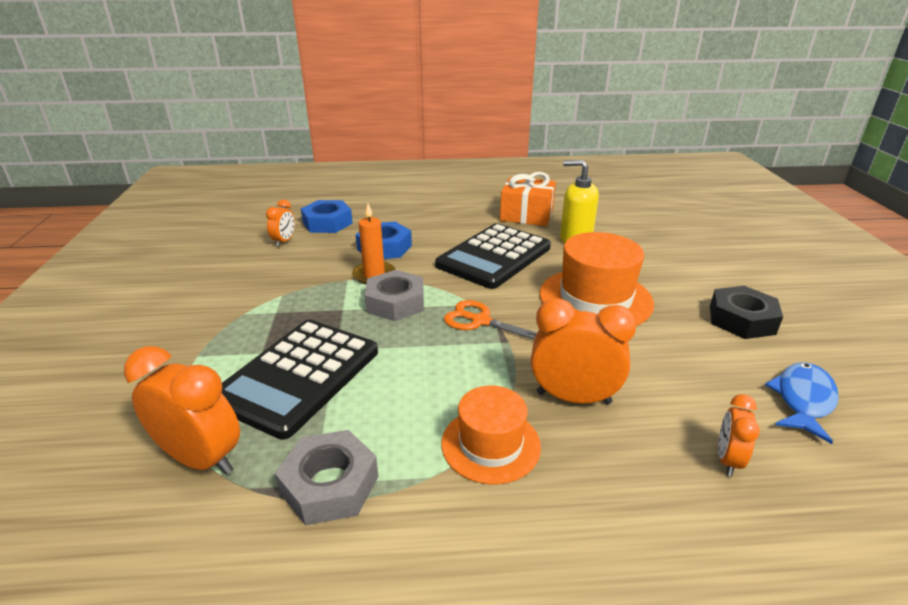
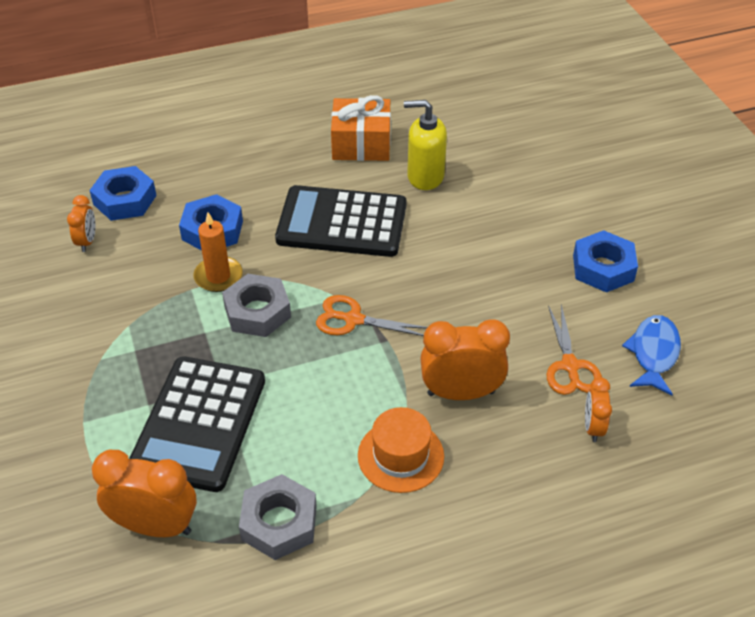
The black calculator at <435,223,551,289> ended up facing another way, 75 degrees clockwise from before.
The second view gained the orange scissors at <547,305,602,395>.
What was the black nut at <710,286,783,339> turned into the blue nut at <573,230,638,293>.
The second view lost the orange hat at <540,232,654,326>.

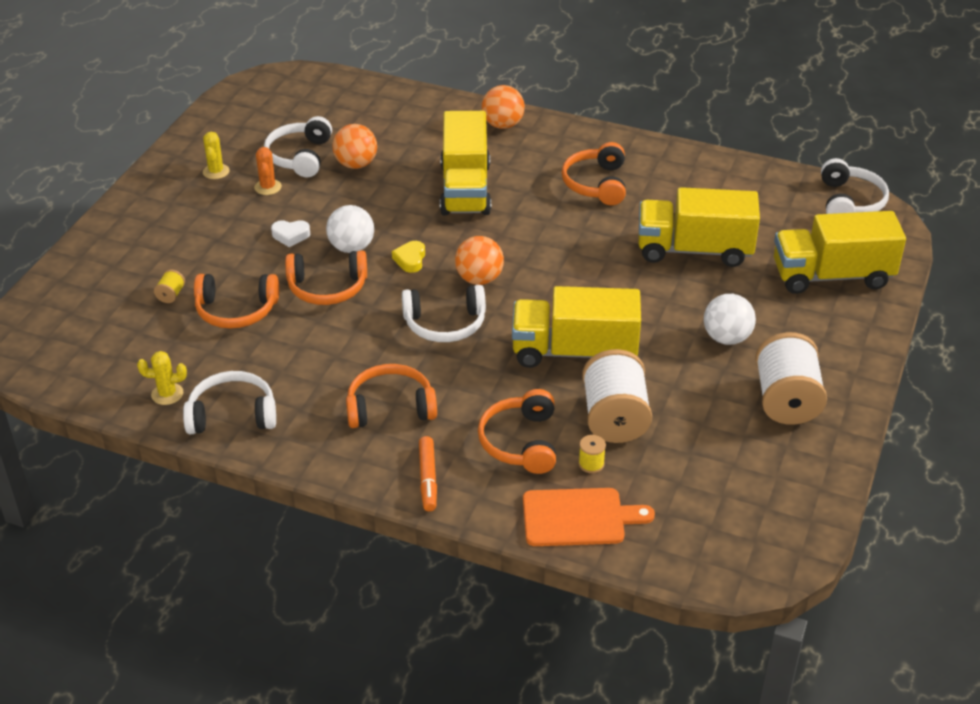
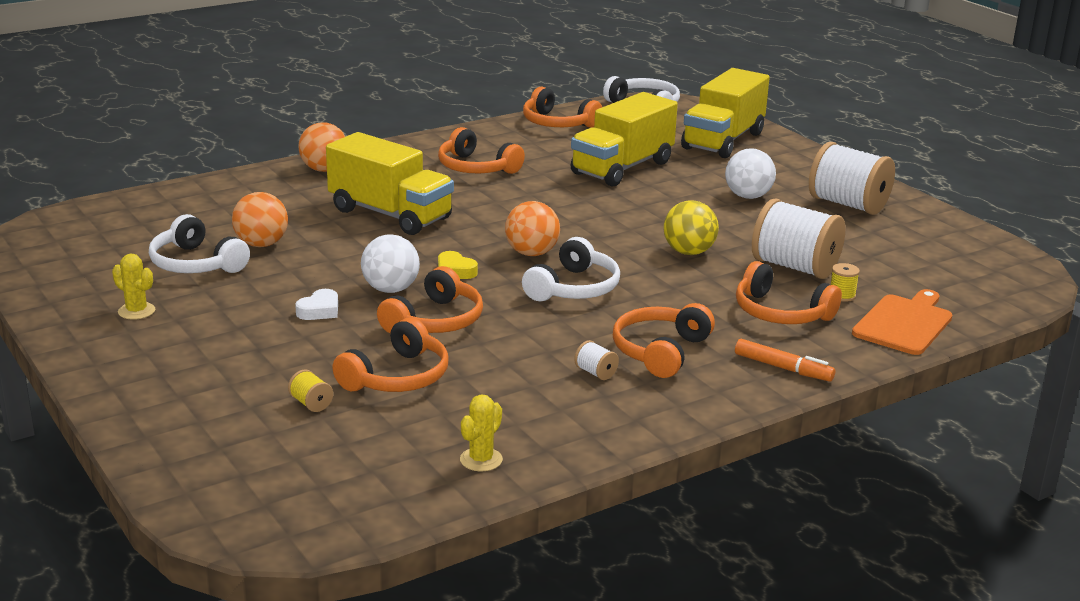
The second view gained the orange headphones at <523,86,602,128>.
The second view gained the white spool at <574,340,619,380>.
Where the yellow truck stood at <512,286,641,368>, the yellow ball came to stand at <664,200,719,255>.
The second view lost the white headphones at <183,371,276,434>.
The second view lost the orange cactus at <254,147,282,195>.

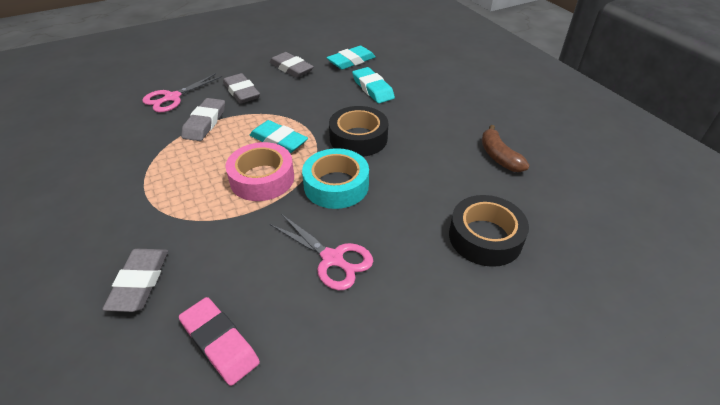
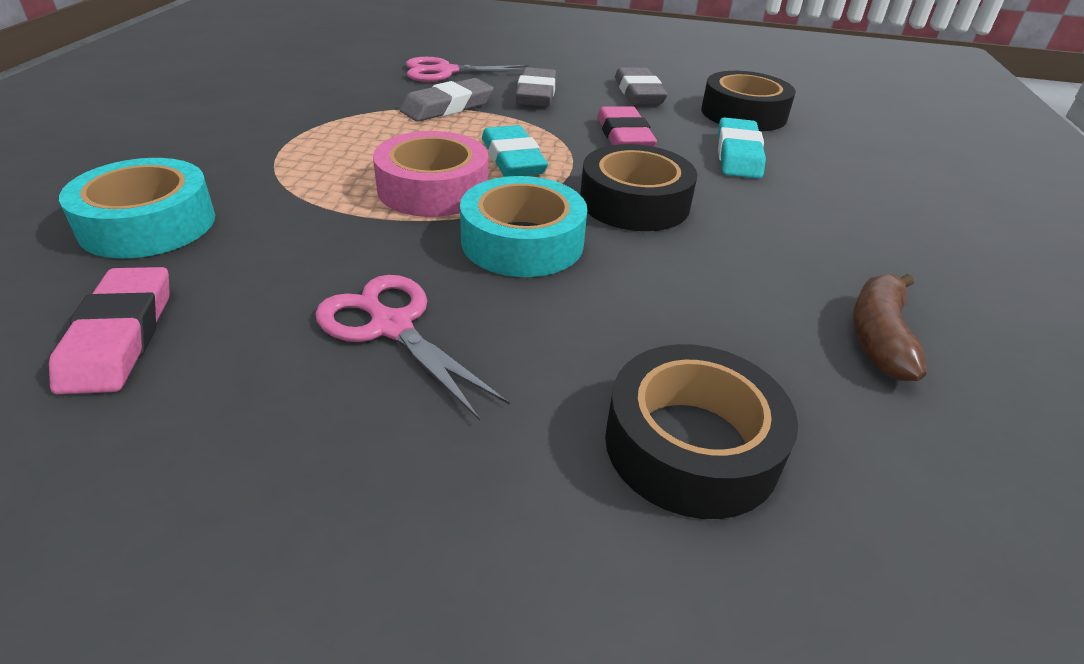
Where the grey eraser stood at <102,249,168,312>, the turquoise tape came to stand at <59,158,215,258>.
The pink scissors at <270,214,373,290> ended up facing another way, 150 degrees clockwise from before.
The second view gained the pink eraser at <597,106,657,147>.
Where the turquoise eraser stood at <327,46,375,70>, the black tape came to stand at <701,71,796,131>.

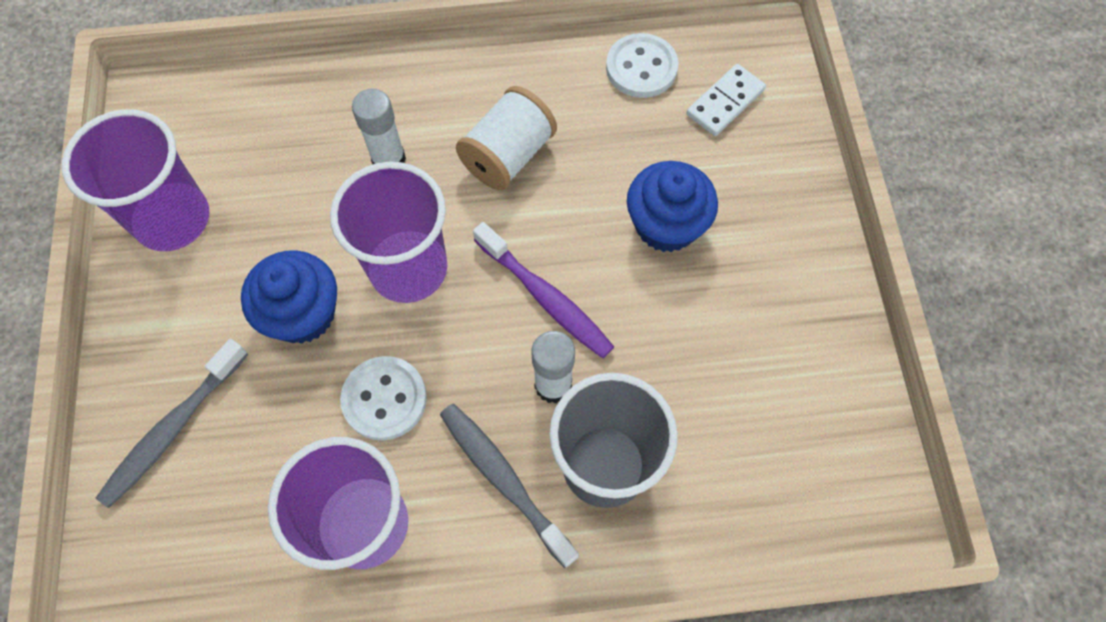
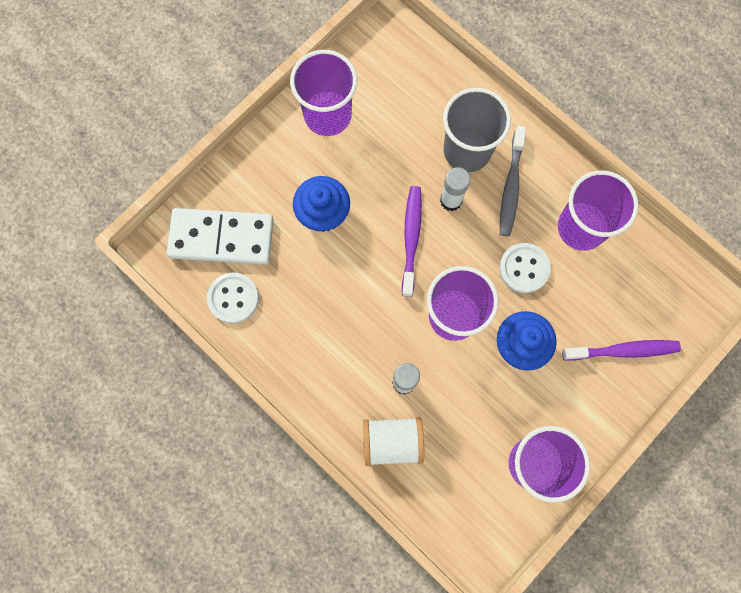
The size of the white domino at <686,64,766,136> changed by a factor of 1.87.
The second view gained the purple cup at <290,50,357,136>.
The white spool ended up elsewhere, having gone from <456,86,557,190> to <363,417,424,466>.
What was the grey toothbrush at <96,339,248,508> turned into the purple toothbrush at <562,340,681,361>.

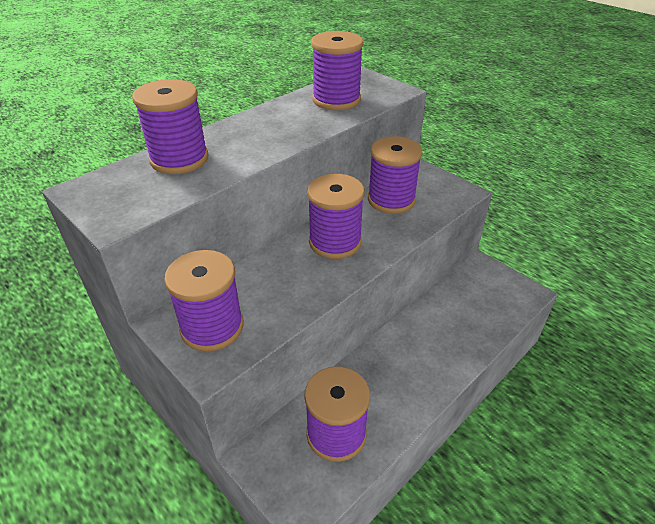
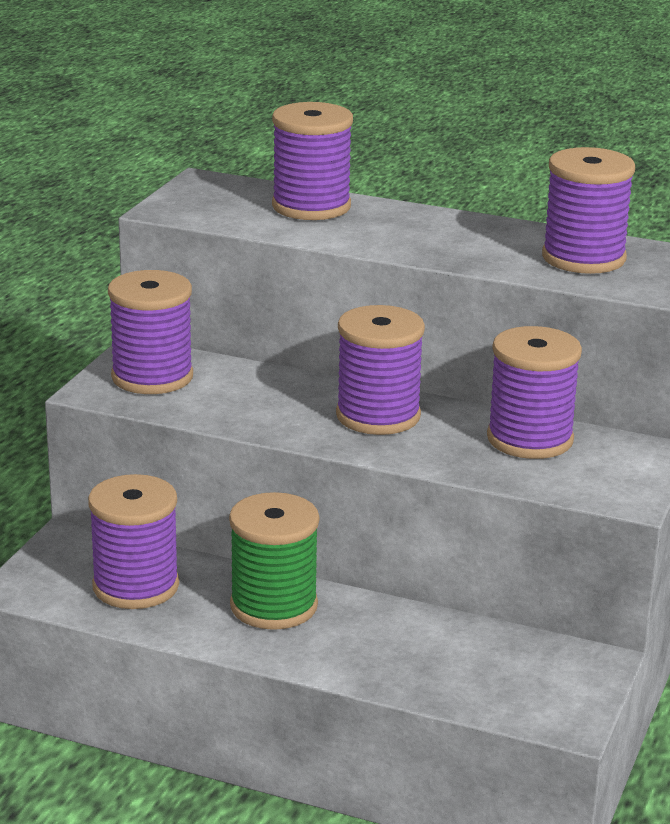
The second view gained the green spool at <229,492,319,630>.

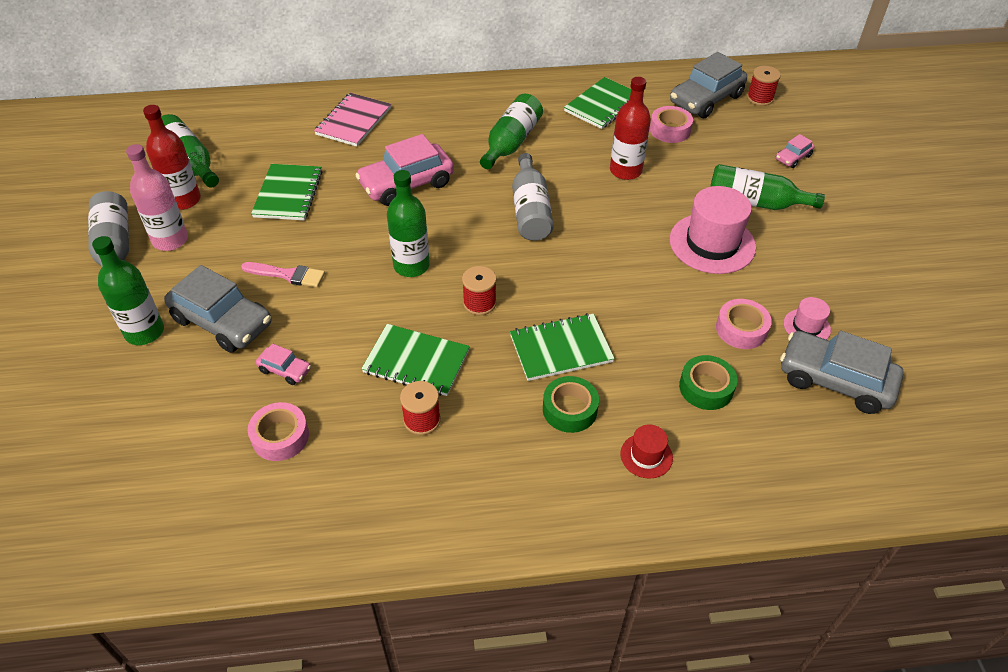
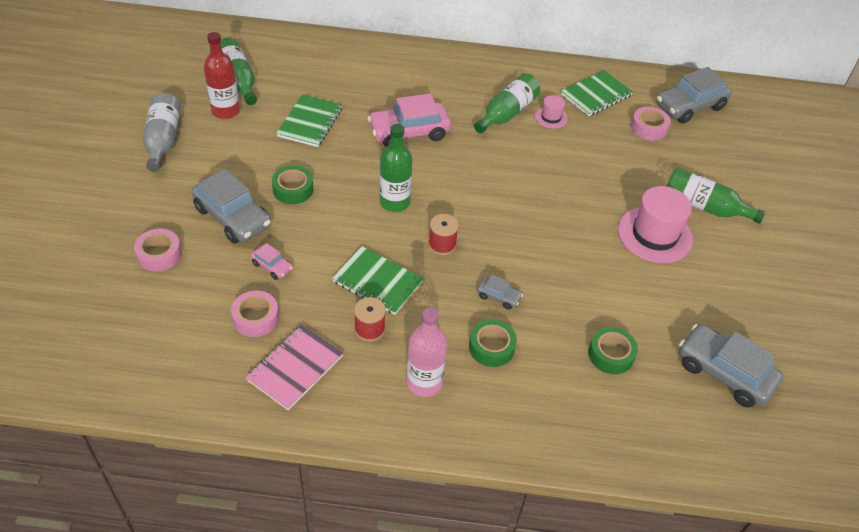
The pink tape ended up elsewhere, having gone from <716,299,772,349> to <134,229,182,272>.
The pink notebook ended up elsewhere, having gone from <314,93,391,147> to <245,325,343,410>.
Where the pink brush stood at <241,262,325,287>, the green tape came to stand at <272,166,313,204>.
The pink bottle ended up elsewhere, having gone from <126,144,188,251> to <406,307,447,397>.
Where the green notebook stood at <510,313,615,381>, the grey car came to stand at <477,274,523,310>.
The pink hat ended up elsewhere, having gone from <784,297,831,340> to <535,95,568,129>.
The second view lost the green bottle at <92,236,164,345>.
The second view lost the grey bottle at <512,153,554,241>.
The second view lost the red bottle at <610,77,651,180>.
The second view lost the red hat at <620,424,673,479>.
The second view lost the red spool at <747,66,781,106>.
The second view lost the pink car at <776,134,815,168>.

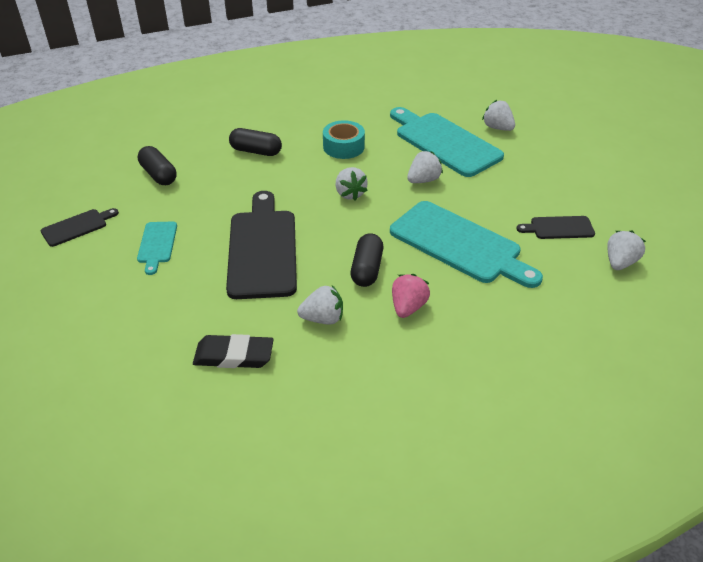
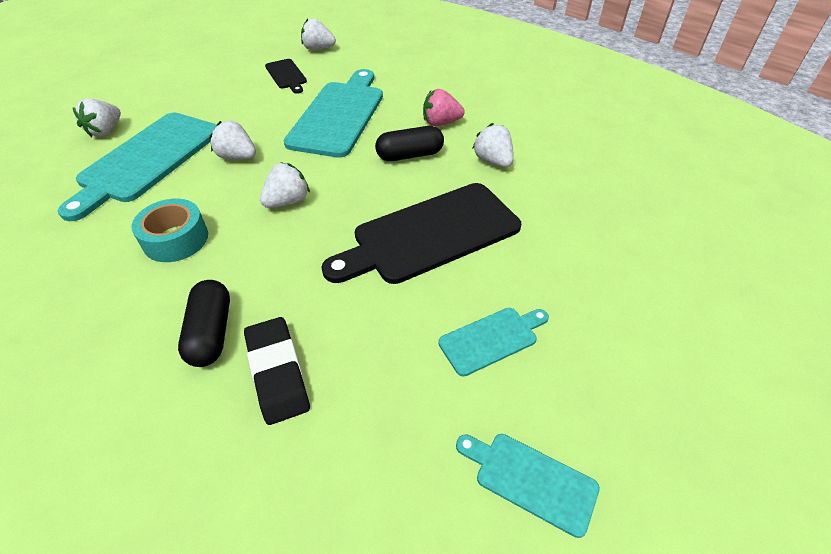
The black eraser ended up elsewhere, having gone from <193,334,274,368> to <244,317,310,425>.
What was the black cutting board at <41,208,119,247> turned into the turquoise cutting board at <456,434,600,538>.
The second view lost the black capsule at <138,146,176,185>.

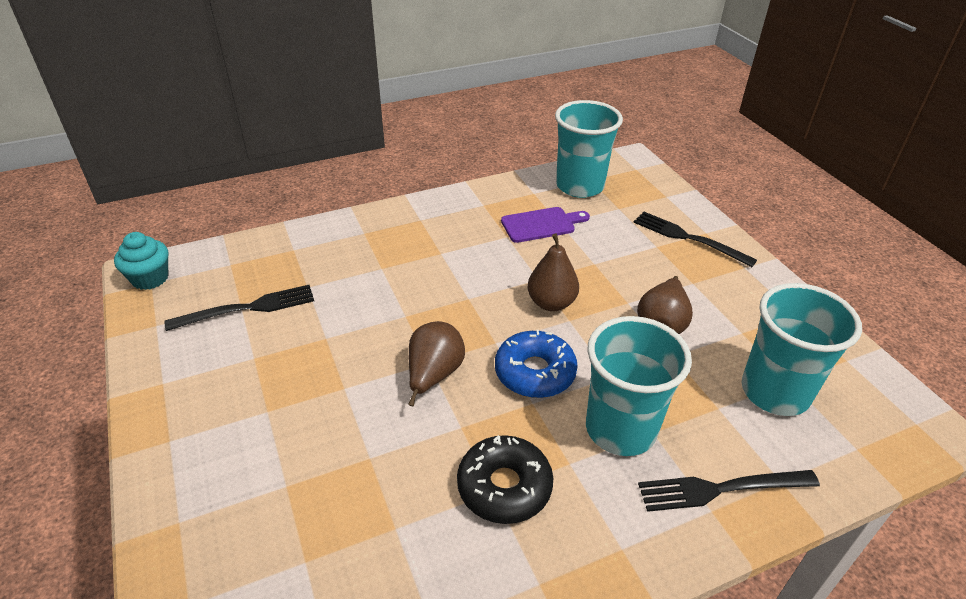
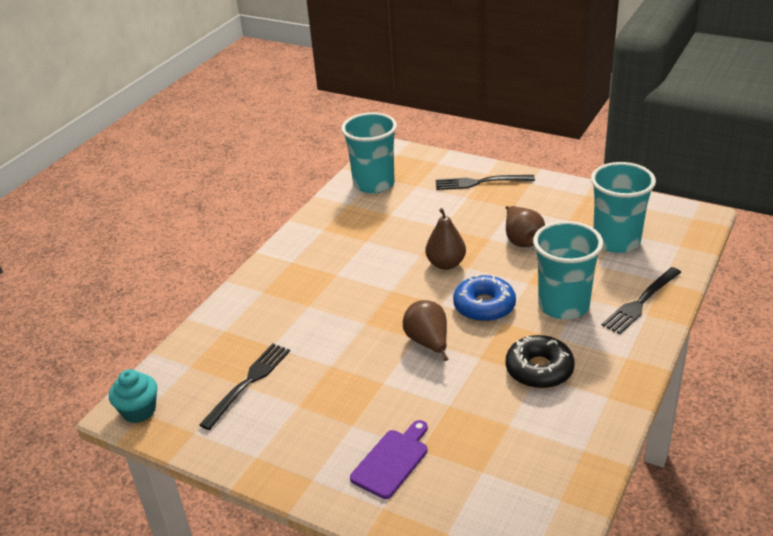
The purple cutting board ended up elsewhere, having gone from <501,207,590,243> to <350,420,428,499>.

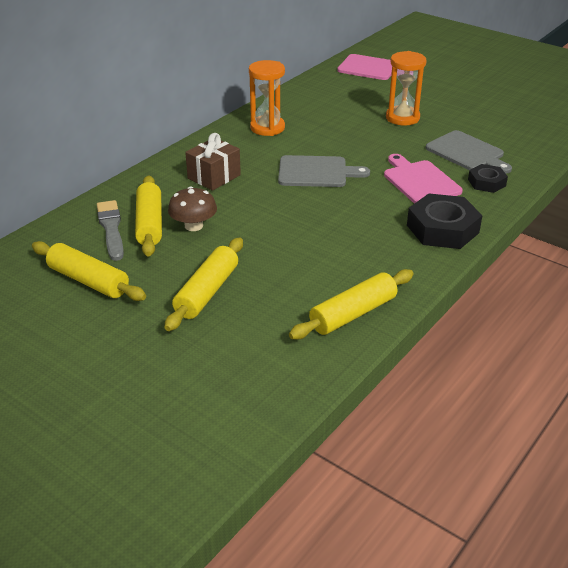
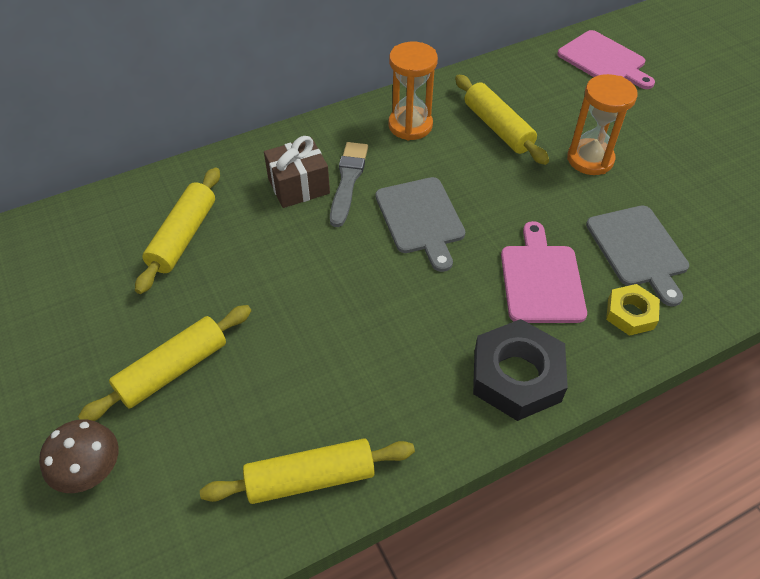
The brown mushroom ended up elsewhere, having gone from <168,186,217,231> to <39,419,118,493>.
The grey brush ended up elsewhere, having gone from <97,200,124,261> to <330,142,368,227>.
The grey cutting board at <278,155,370,187> ended up facing another way, 45 degrees clockwise from before.
The yellow rolling pin ended up elsewhere, having gone from <32,241,146,301> to <455,75,549,165>.
What was the black nut at <468,164,508,193> turned into the yellow nut at <606,284,660,336>.

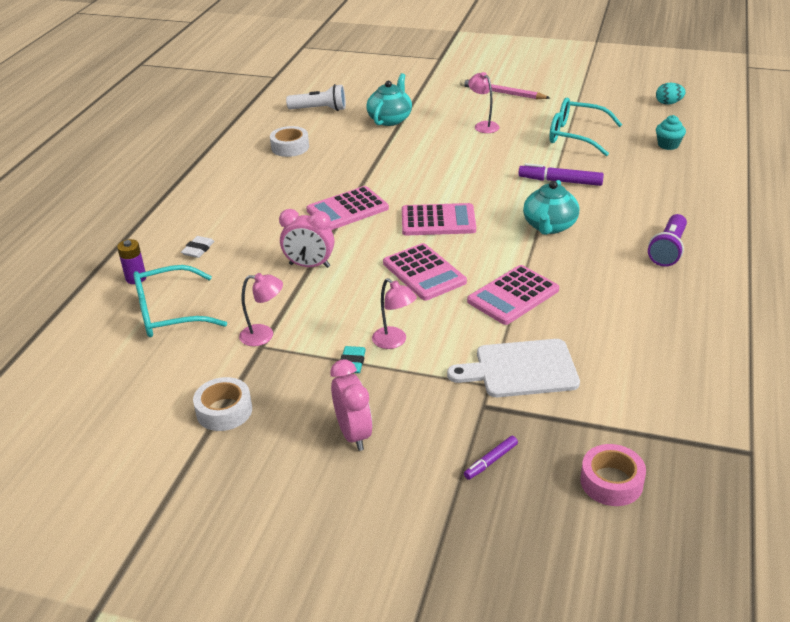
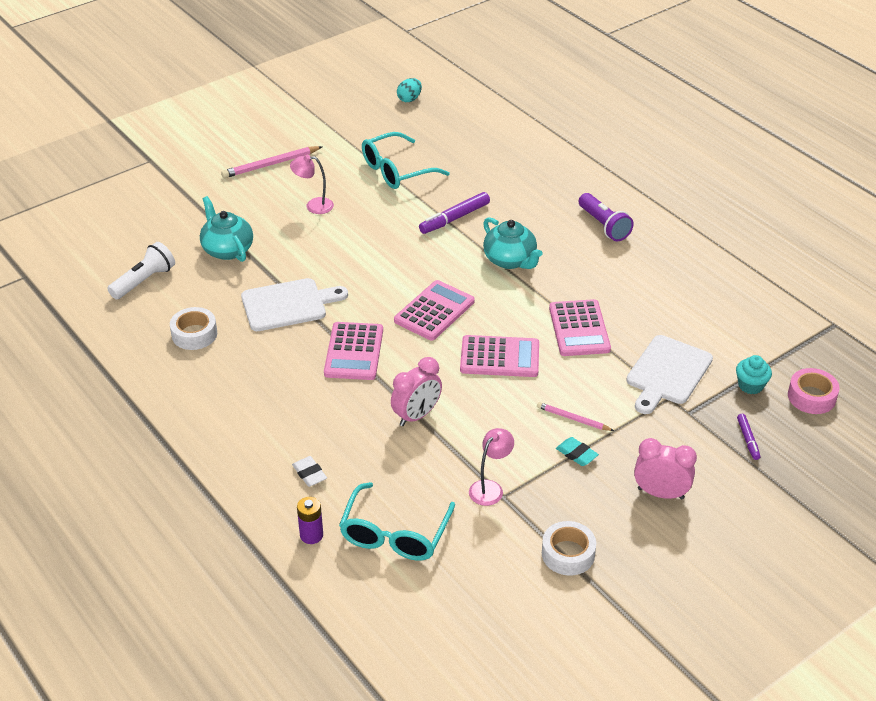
The second view gained the white cutting board at <241,278,348,331>.
Where the pink lamp stood at <372,278,417,349>, the pink pencil came to stand at <537,402,614,431>.
The turquoise cupcake ended up elsewhere, having gone from <656,115,686,150> to <736,355,772,394>.

